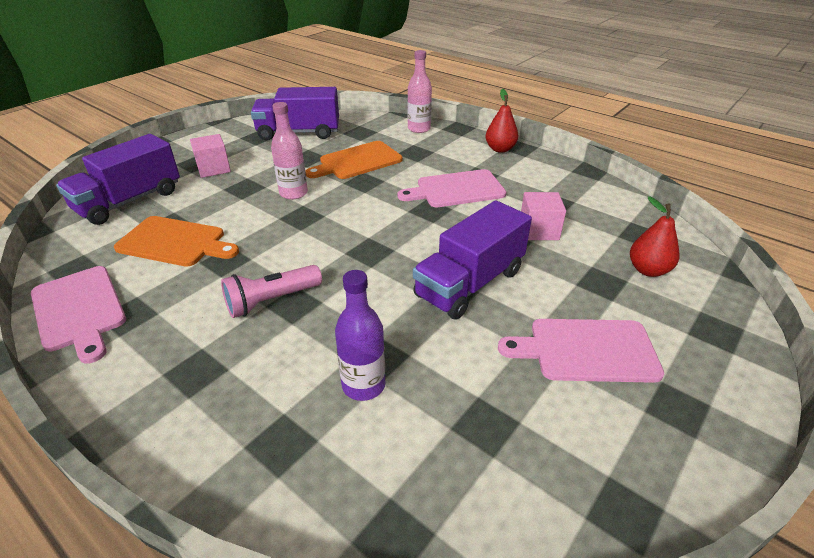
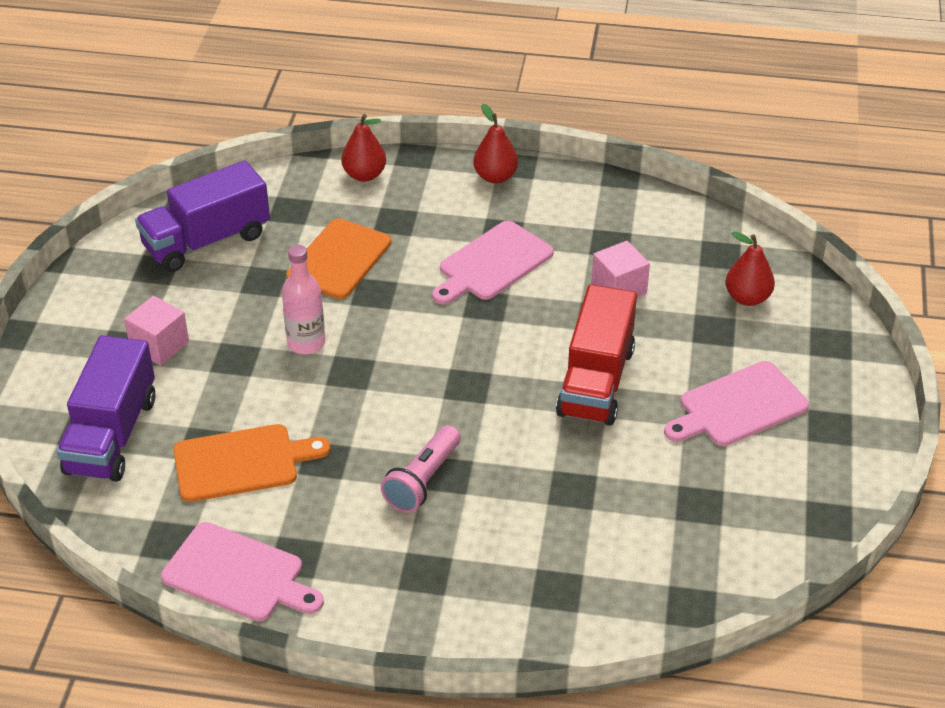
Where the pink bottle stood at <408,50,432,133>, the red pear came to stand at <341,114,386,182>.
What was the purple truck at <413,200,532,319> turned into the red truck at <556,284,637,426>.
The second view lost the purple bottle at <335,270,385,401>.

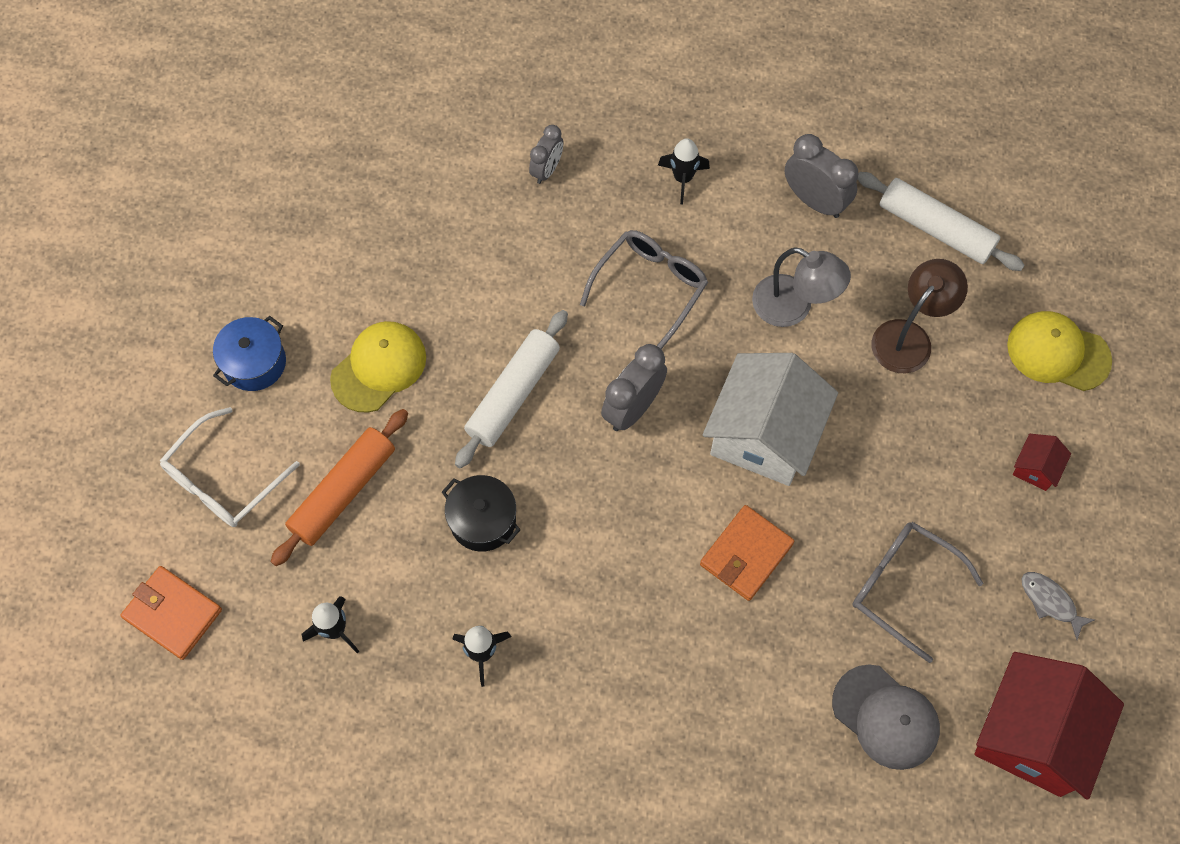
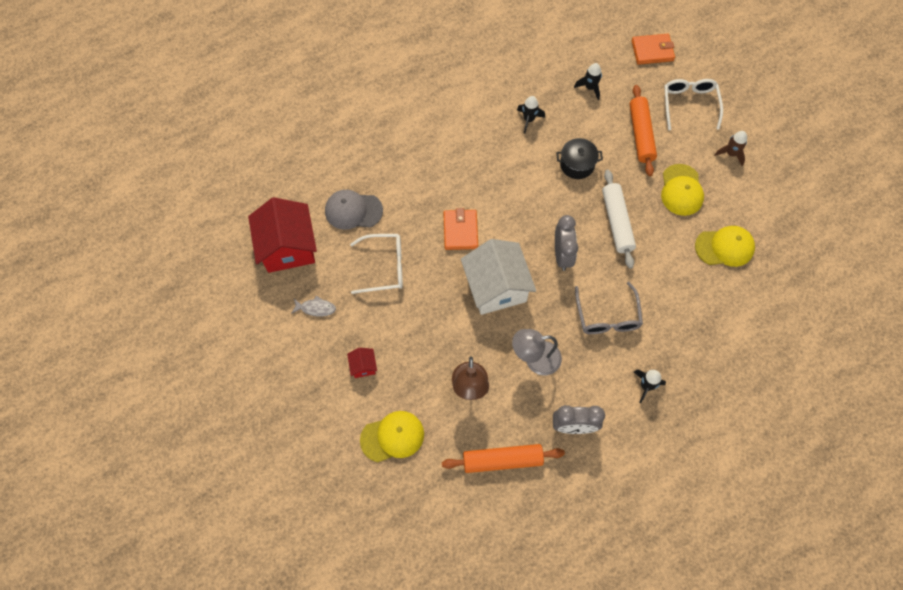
What was the grey glasses at <852,522,984,663> turned into the white glasses at <350,234,403,294>.
What was the white rolling pin at <858,172,1025,271> turned into the orange rolling pin at <442,444,565,473>.
The second view gained the yellow cap at <695,226,755,267>.
Where the blue pot stood at <213,316,286,391>, the brown rocket came to stand at <714,131,747,166>.
The second view lost the grey clock at <529,125,564,184>.

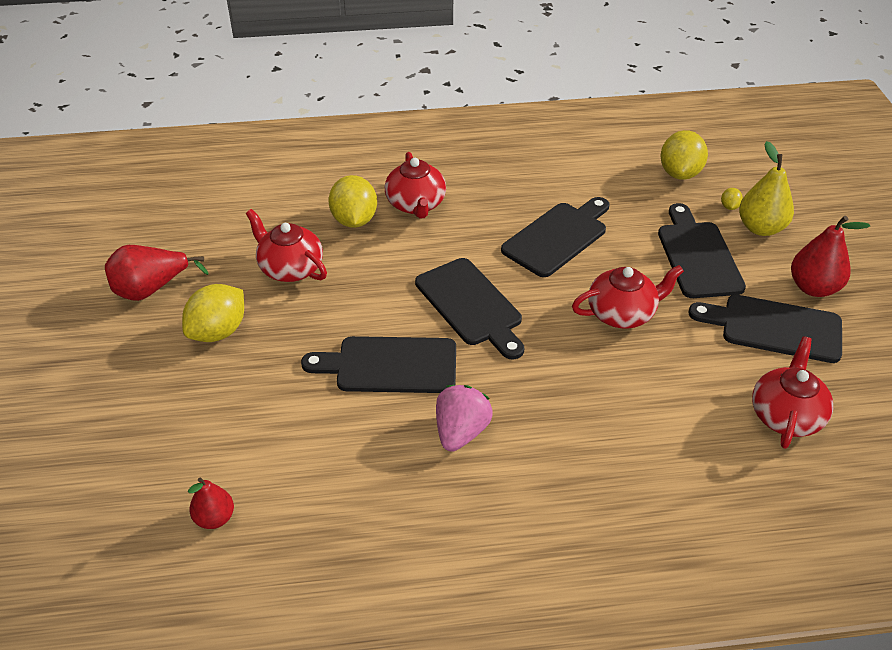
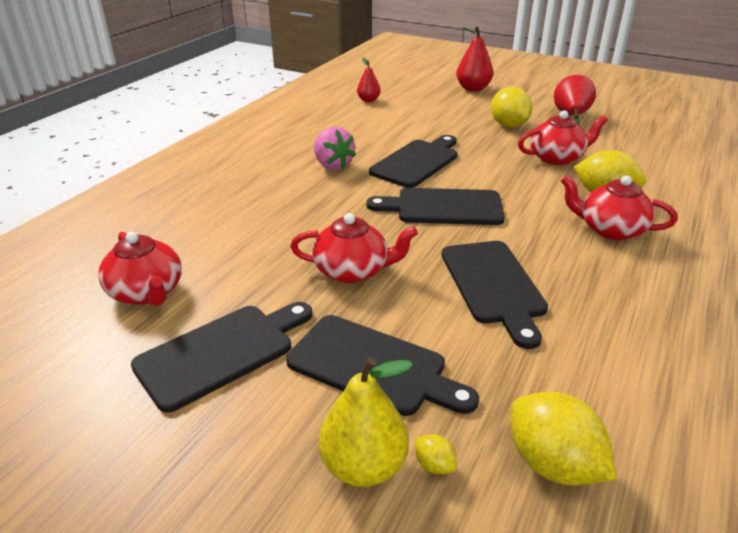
The red teapot at <572,265,684,329> ended up facing another way, 105 degrees counterclockwise from before.
The red pear ended up elsewhere, having gone from <791,216,870,297> to <456,26,493,92>.

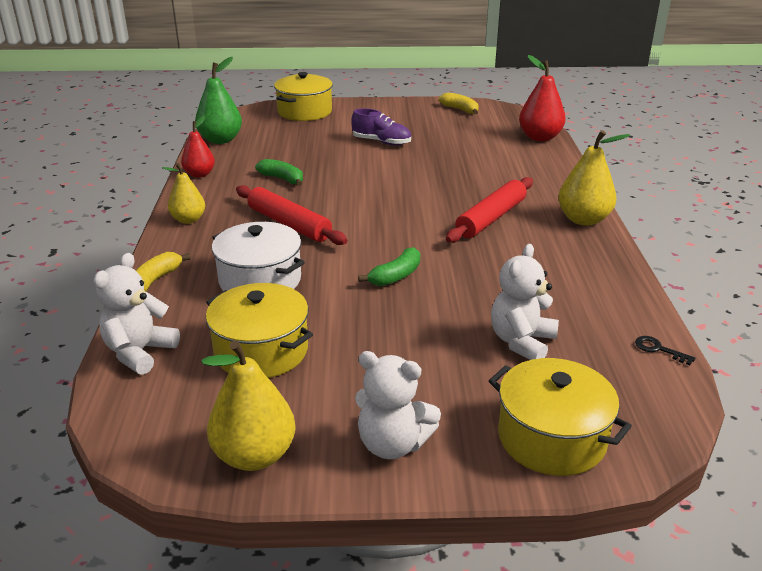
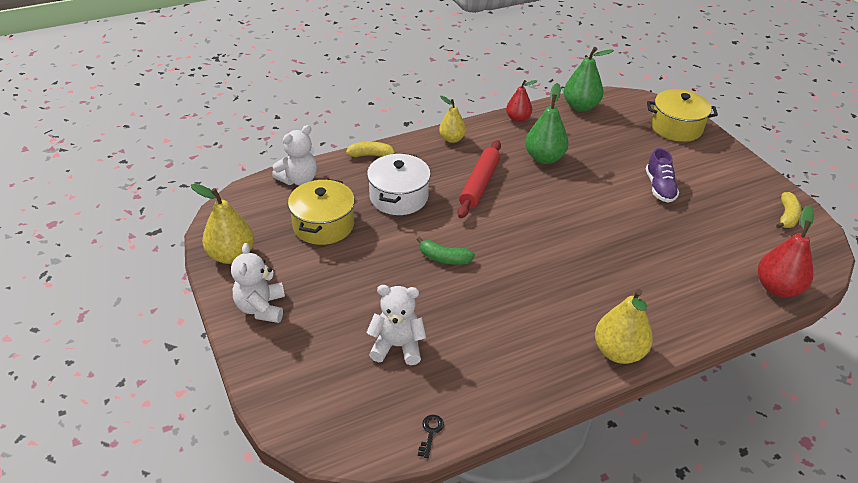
The white teddy bear at <94,253,180,375> ended up facing another way, 135 degrees clockwise from before.
Where the green banana stood at <255,159,303,186>, the green pear came to stand at <525,83,569,164>.
The second view lost the red rolling pin at <446,177,533,243>.
The second view lost the yellow pot at <489,358,632,476>.

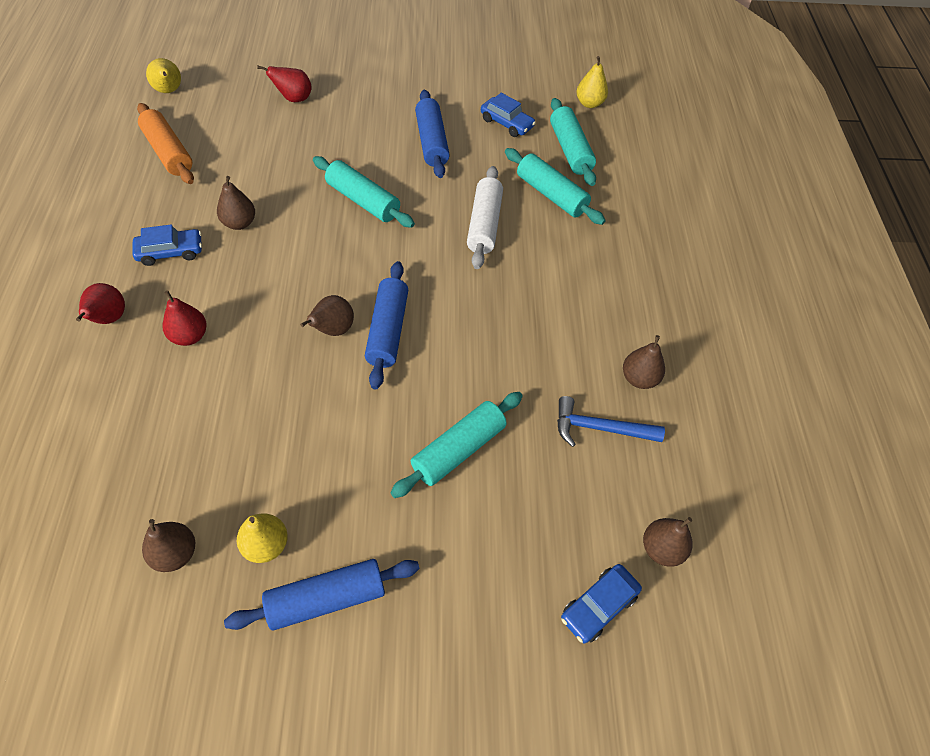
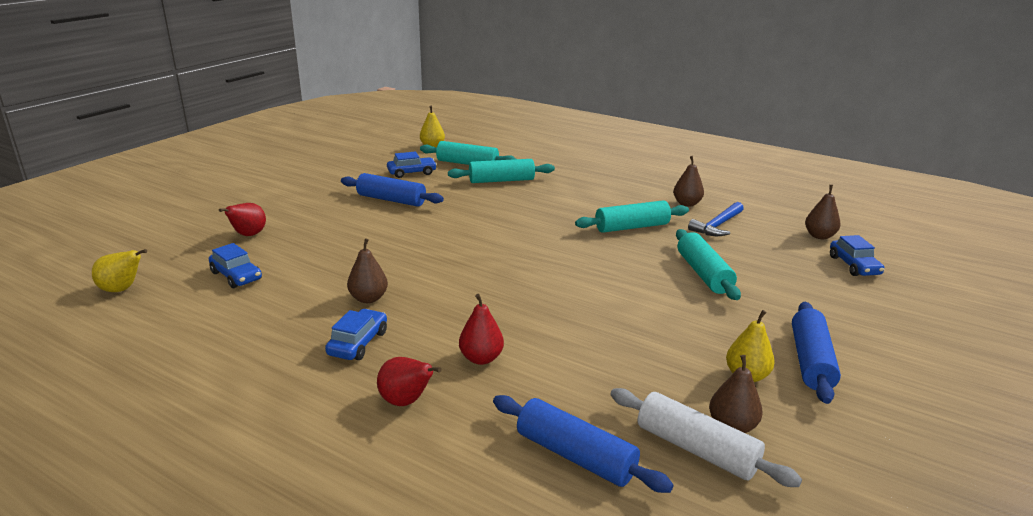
The second view gained the blue car at <209,243,262,288>.
The blue rolling pin ended up elsewhere, having gone from <365,261,408,390> to <493,395,674,493>.
The turquoise rolling pin ended up elsewhere, having gone from <313,156,415,228> to <575,201,689,233>.
The white rolling pin ended up elsewhere, having gone from <467,166,503,269> to <610,388,802,487>.
The second view lost the orange rolling pin at <137,103,194,184>.
The second view lost the brown pear at <300,295,354,336>.

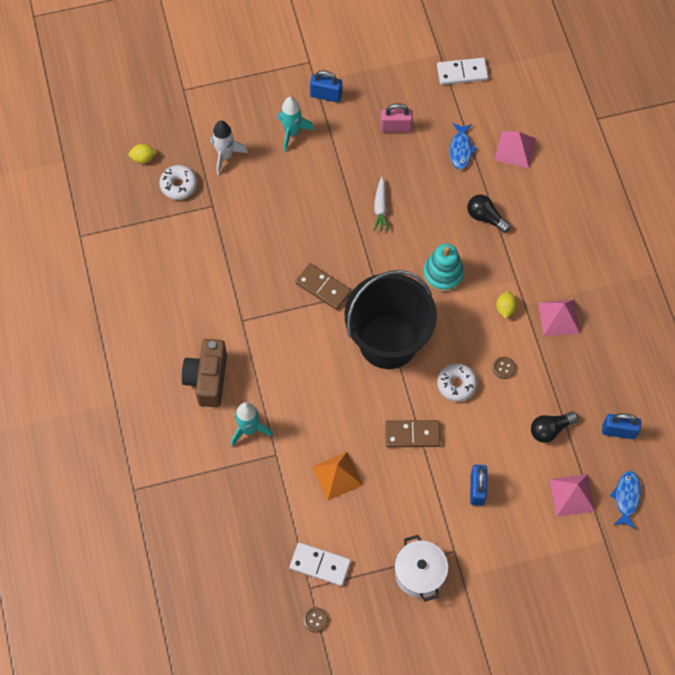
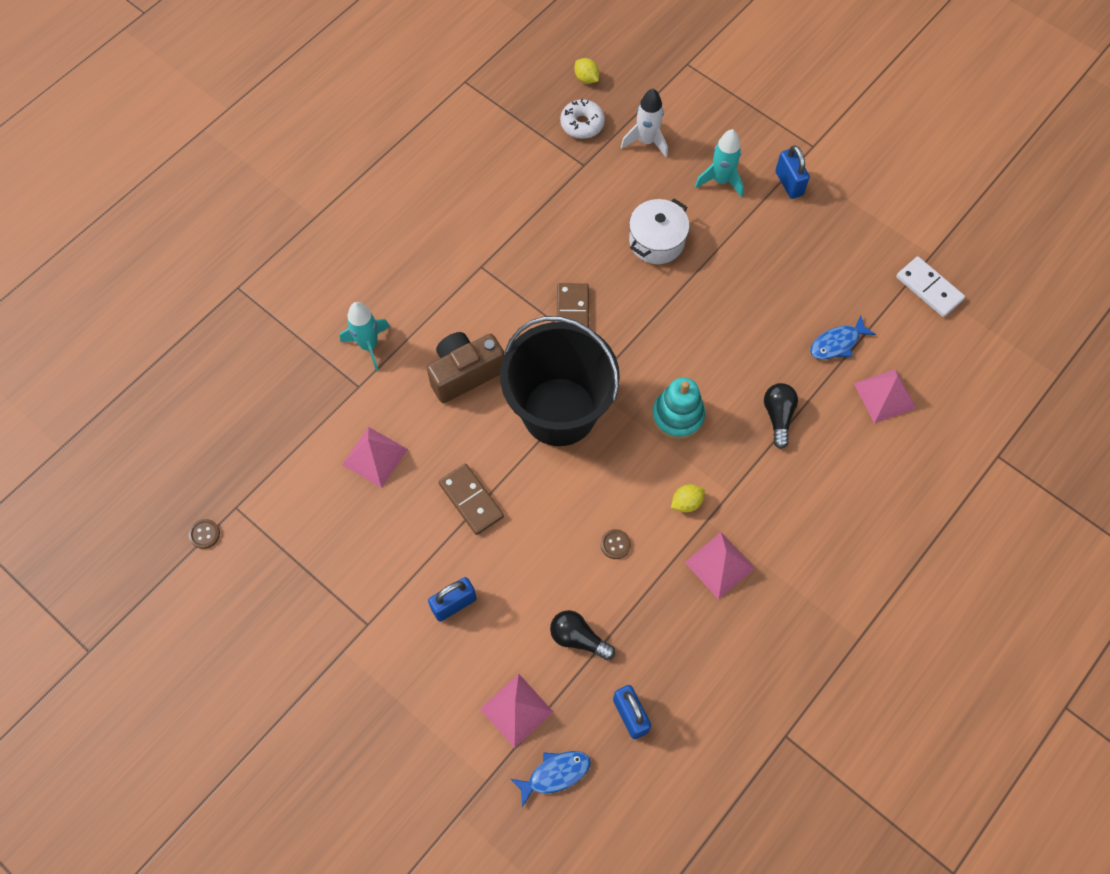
What was the orange pyramid at <312,452,363,501> turned into the pink pyramid at <342,427,408,488>.
The brown camera ended up elsewhere, having gone from <182,339,227,408> to <427,332,505,403>.
The white pot ended up elsewhere, having gone from <394,535,449,602> to <629,199,690,264>.
The second view lost the white domino at <290,543,351,586>.
The second view lost the white carrot at <373,177,389,231>.
The second view lost the pink padlock at <380,103,413,133>.
The second view lost the white donut at <437,363,477,401>.

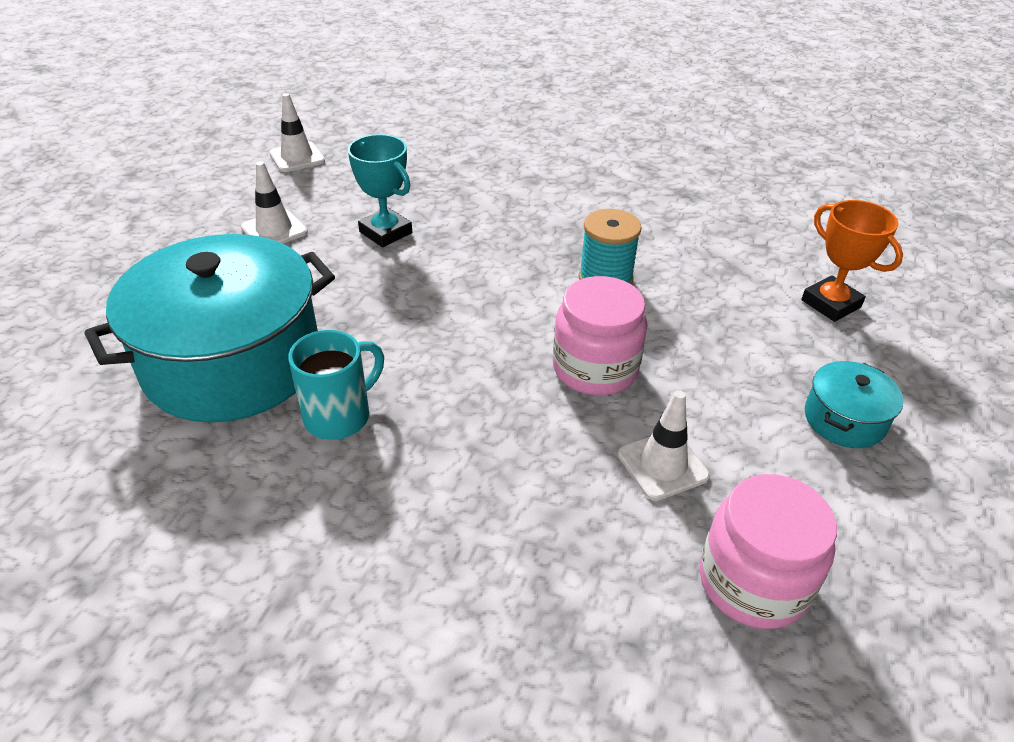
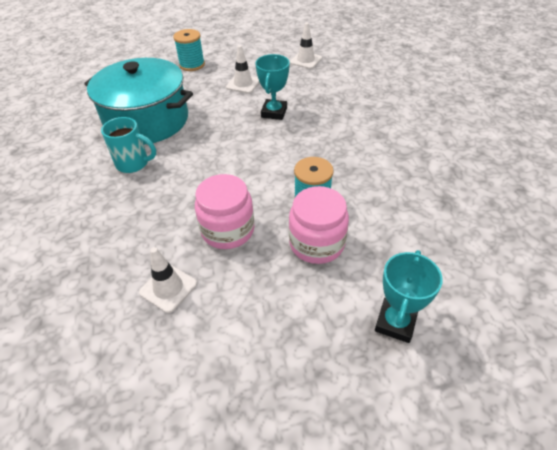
The second view gained the turquoise spool at <173,29,205,71>.
The pink jar ended up elsewhere, having gone from <699,474,837,629> to <289,186,349,264>.
What was the orange trophy at <801,200,903,322> turned into the turquoise trophy at <375,250,443,343>.
The second view lost the turquoise pot at <805,361,903,448>.

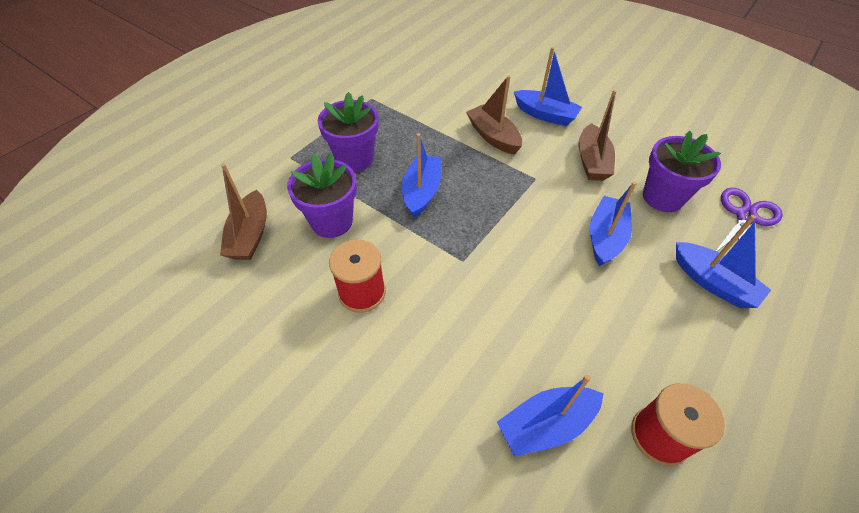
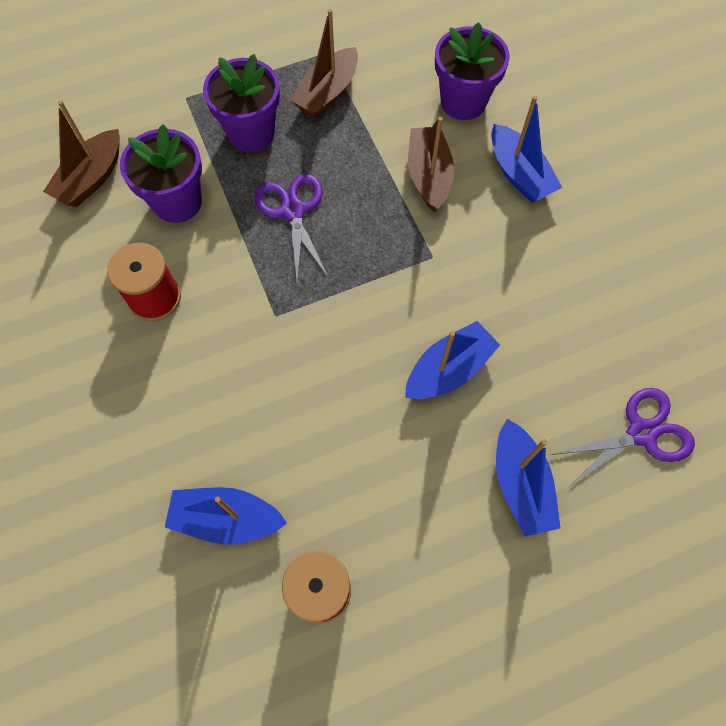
Where the blue boat stood at <402,133,441,218>, the purple scissors came to stand at <254,174,329,282>.
The brown boat ended up elsewhere, having gone from <578,90,617,181> to <290,9,358,119>.
The purple flower pot ended up elsewhere, having gone from <643,131,721,212> to <435,22,510,120>.

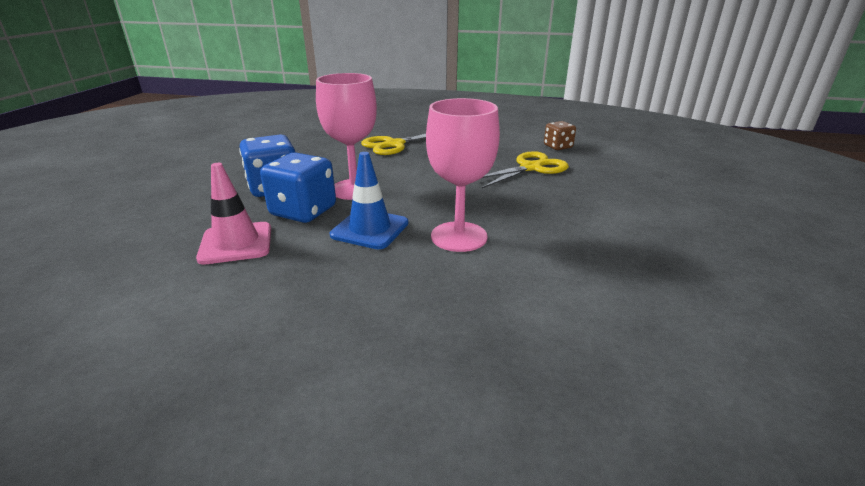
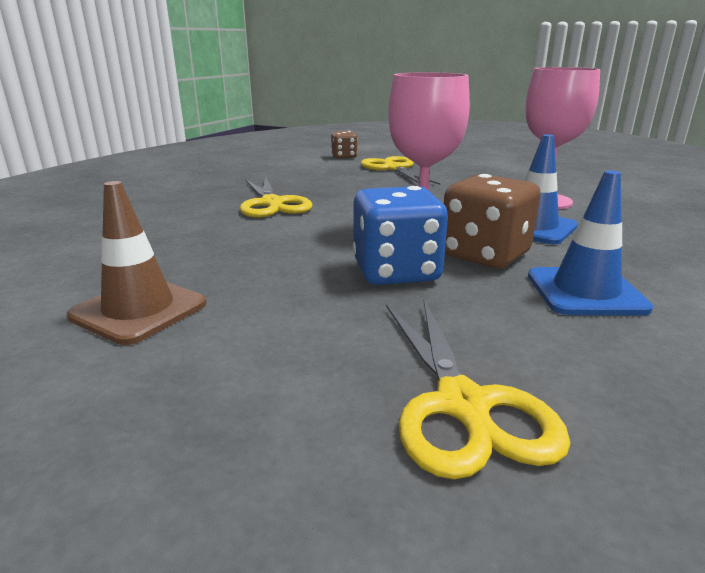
The second view gained the brown traffic cone at <67,181,206,345>.
The second view gained the yellow scissors at <386,300,571,479>.
What was the blue dice at <260,153,336,223> turned into the brown dice at <444,174,540,268>.
What was the pink traffic cone at <196,163,271,265> turned into the blue traffic cone at <528,170,653,315>.

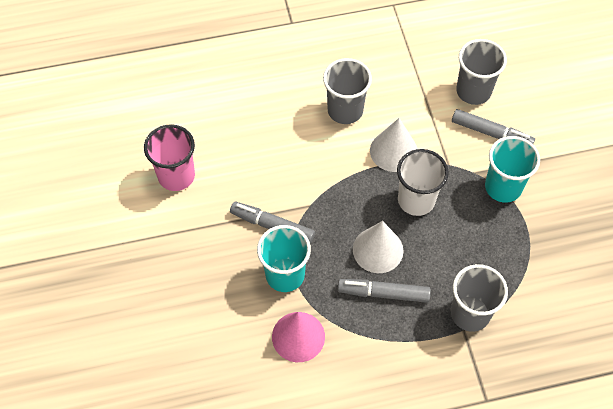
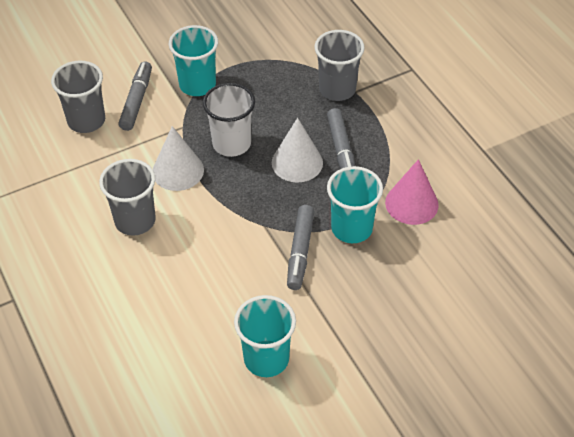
What was the pink cup at <144,124,195,191> turned into the turquoise cup at <234,295,296,377>.

